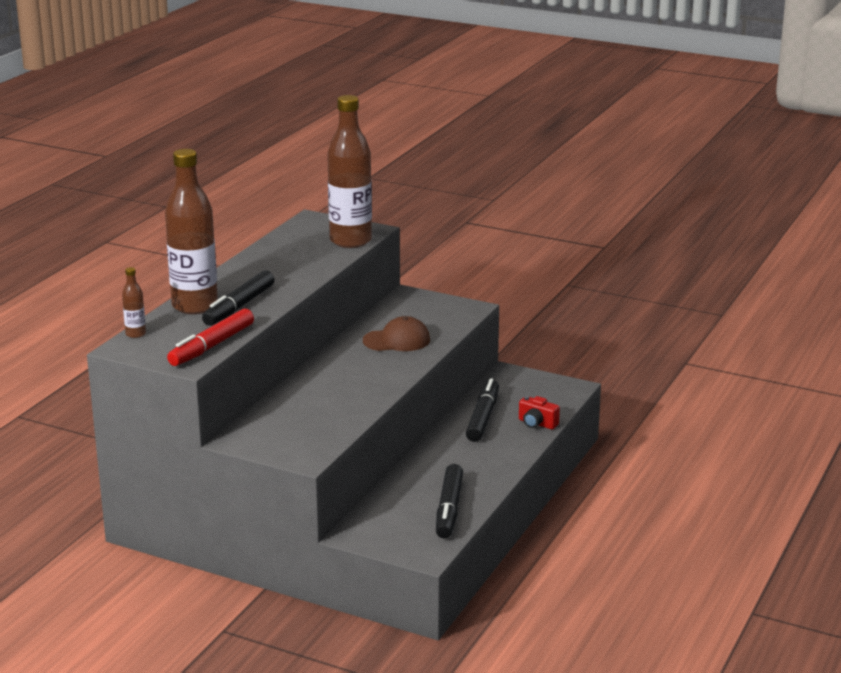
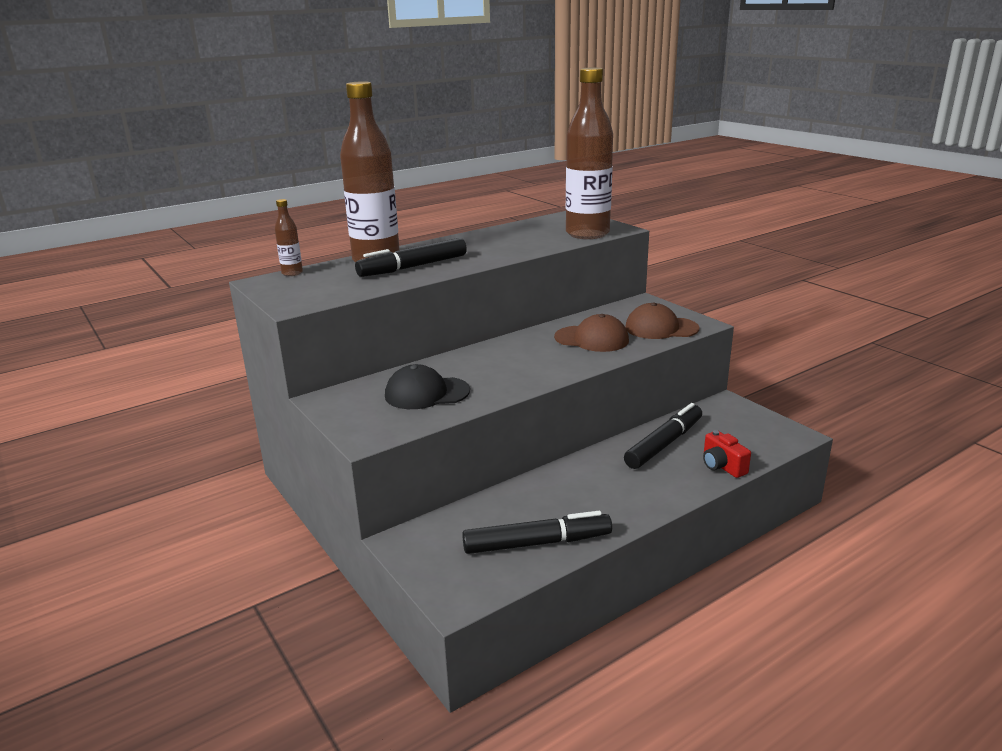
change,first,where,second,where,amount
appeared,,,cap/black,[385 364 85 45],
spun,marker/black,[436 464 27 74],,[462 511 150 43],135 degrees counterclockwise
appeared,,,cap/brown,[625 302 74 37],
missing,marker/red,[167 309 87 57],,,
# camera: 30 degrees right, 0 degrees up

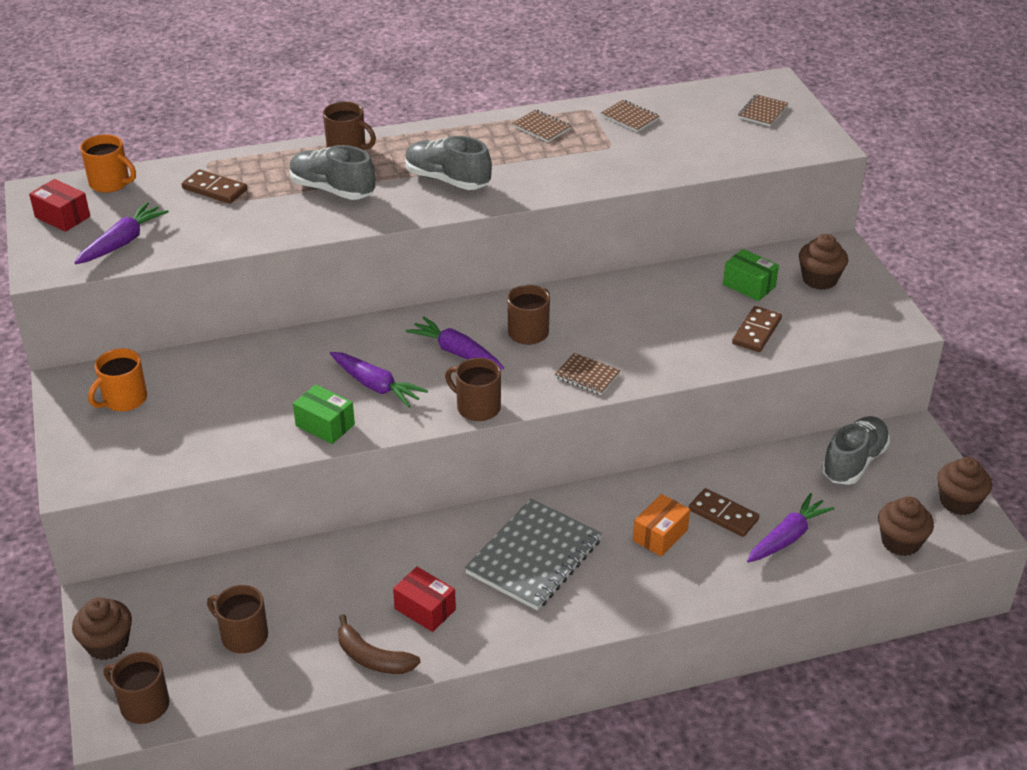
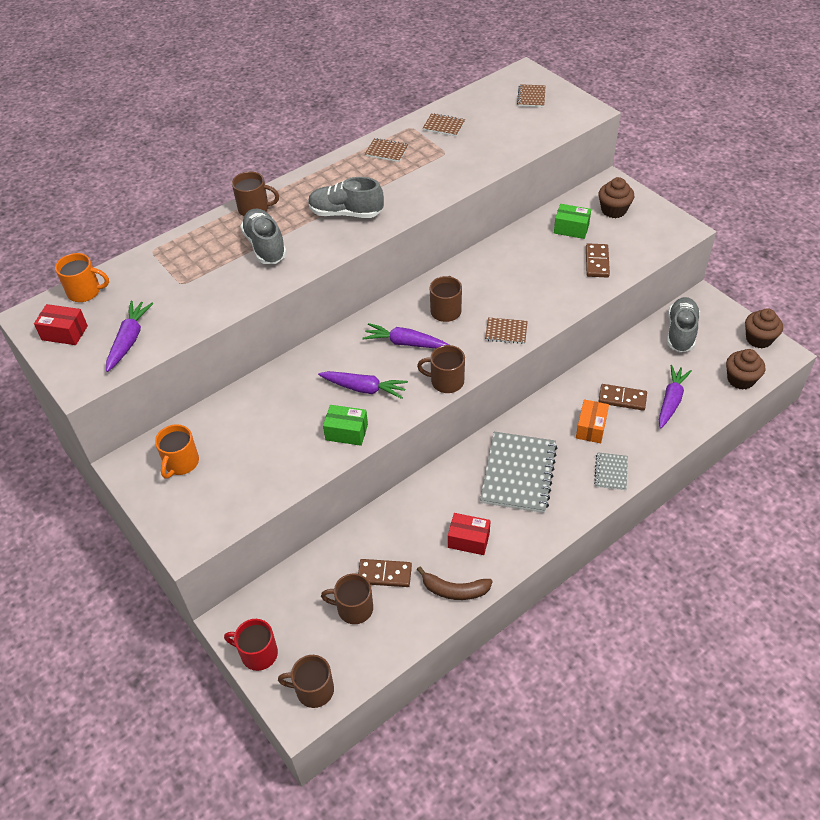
change,first,where,second,where,amount
exchanged,cupcake/brown,[72 597 60 63],mug/red,[224 619 54 52],
spun,shoe/grey,[289 145 86 55],,[240 209 47 55],60 degrees clockwise
relocated,domino/brown,[181 169 66 35],,[358 559 54 28],
appeared,,,notebook/grey,[594 452 34 38],
# camera: 20 degrees left, 10 degrees up

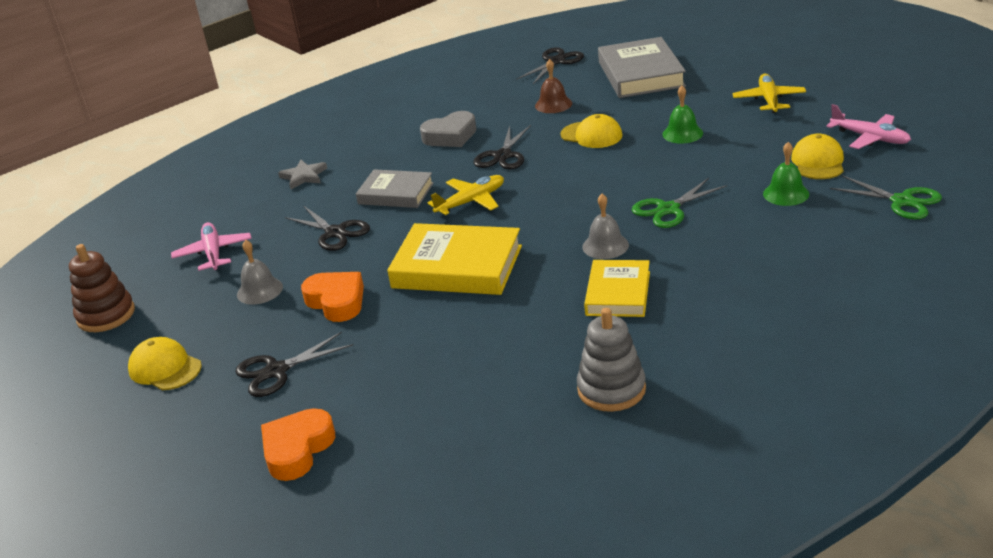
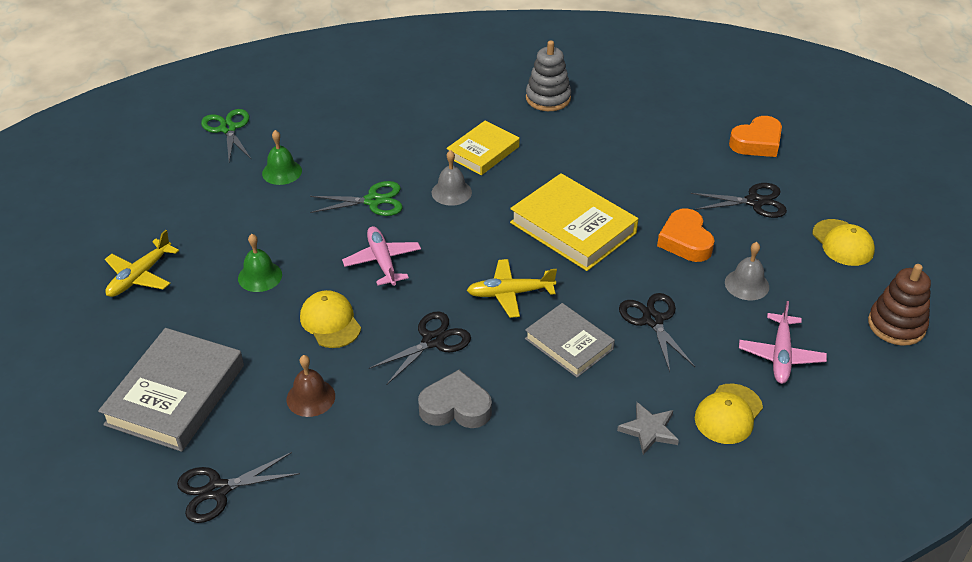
change,first,where,second,where,amount
relocated,plane/pink,[826 104 85 45],,[342 226 79 60],
relocated,cap/yellow,[791 134 53 45],,[695 384 68 60],
# camera: 155 degrees left, 10 degrees up

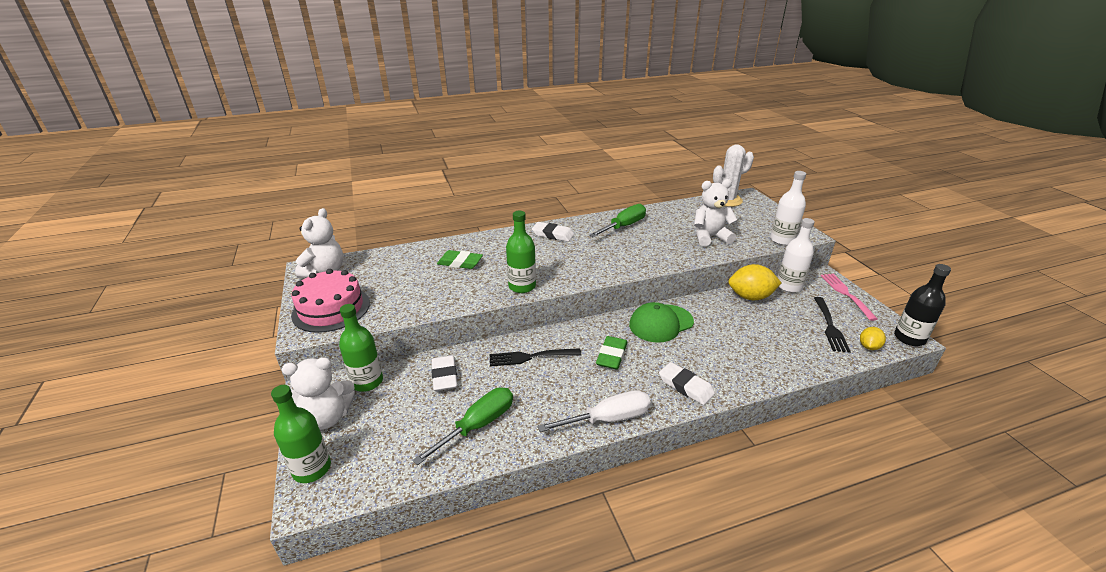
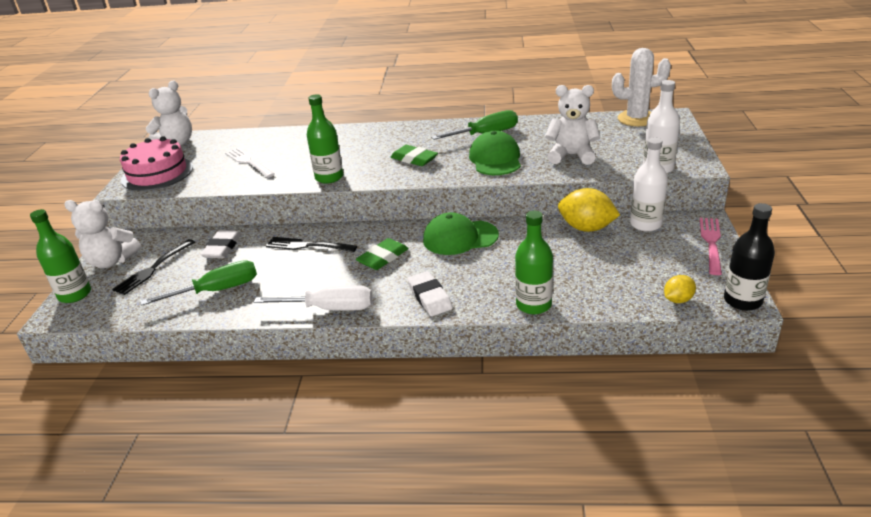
change,first,where,second,where,amount
relocated,fork/black,[814 297 37 56],,[112 239 83 56],
appeared,,,fork/white,[225 148 50 30],
relocated,eraser/green,[437 250 46 19],,[390 145 48 21],
appeared,,,cap/green,[469 131 52 44],
relocated,bottle/green,[339 304 44 88],,[515 211 38 103],
missing,eraser/white,[532 222 42 20],,,
# camera: 25 degrees right, 0 degrees up

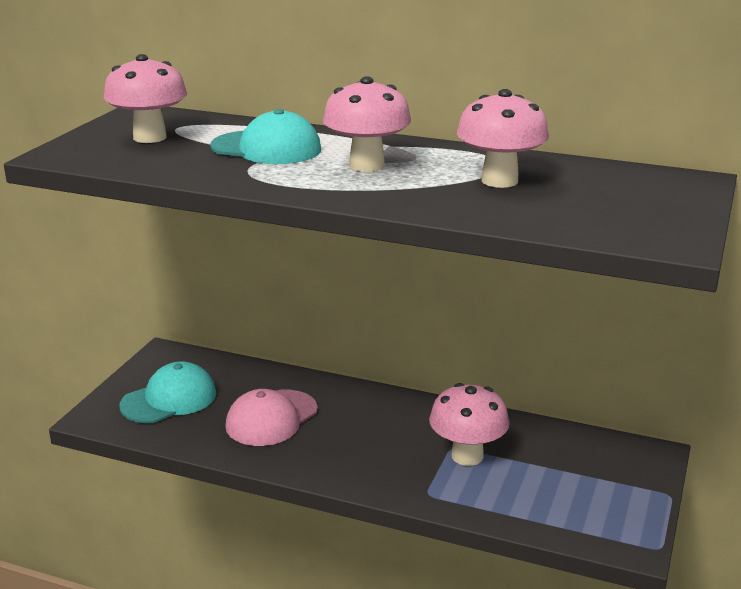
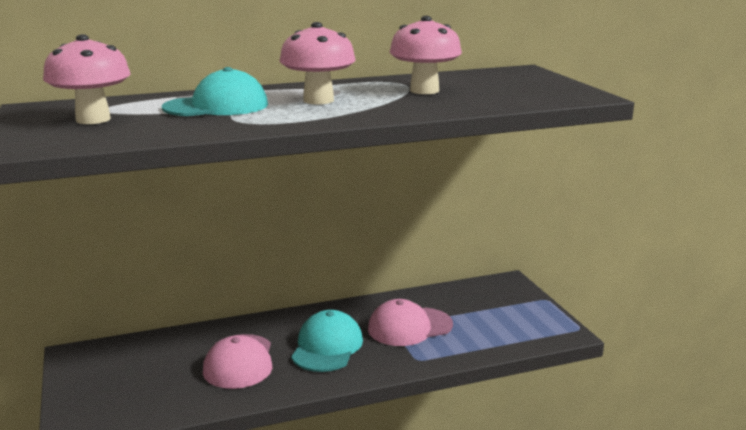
change,first,where,second,where,amount
relocated,cap/turquoise,[119 362 97 61],,[291 310 72 62],
exchanged,mushroom/pink,[429 383 81 83],cap/pink,[368 299 85 47],
# camera: 40 degrees left, 5 degrees down

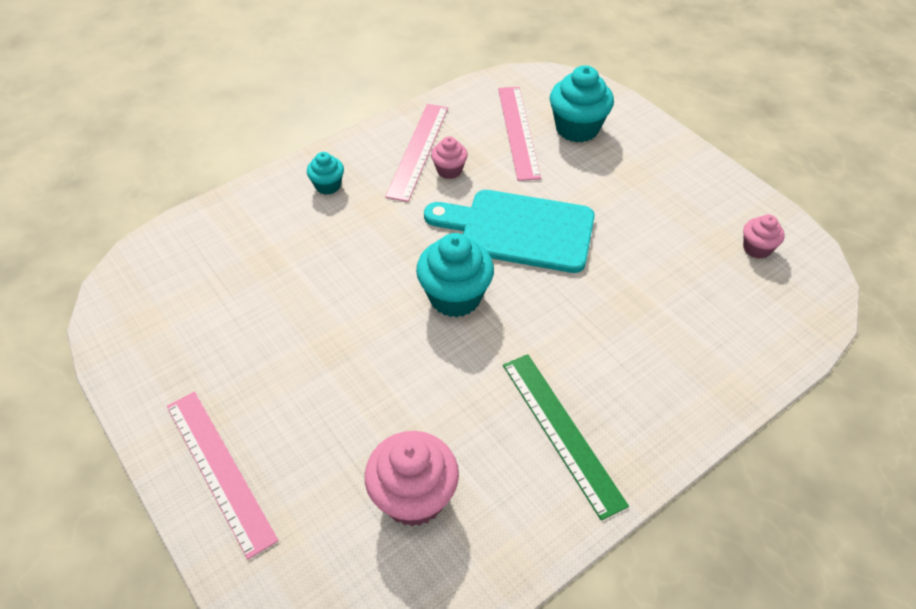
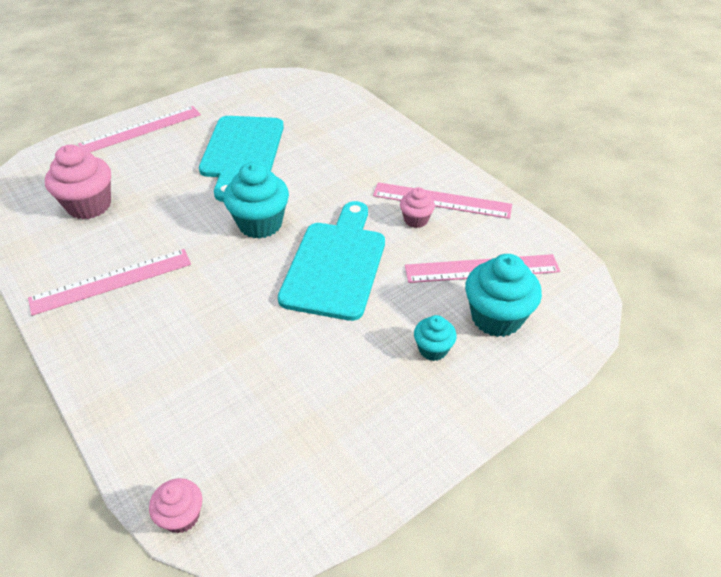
change,first,where,second,where,amount
colour,ruler/green,[503 354 126 167],ruler/pink,[28 249 163 67],
relocated,cupcake/pink,[743 214 42 45],,[149 478 53 55],
appeared,,,cutting board/turquoise,[199 116 85 86],
relocated,cupcake/turquoise,[307 152 37 43],,[414 315 43 46],
# camera: 90 degrees right, 5 degrees down

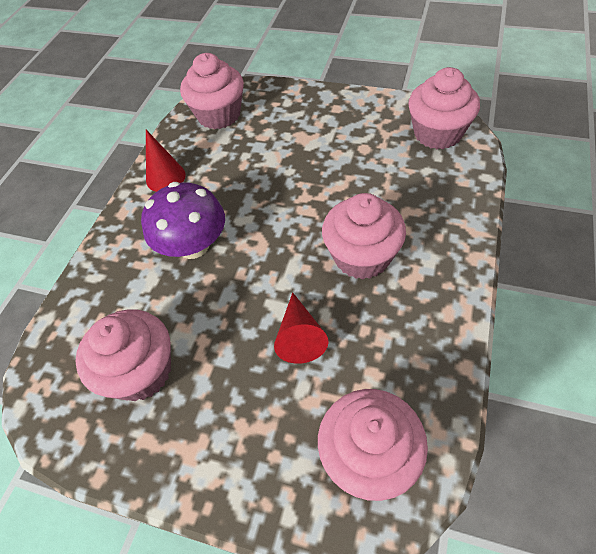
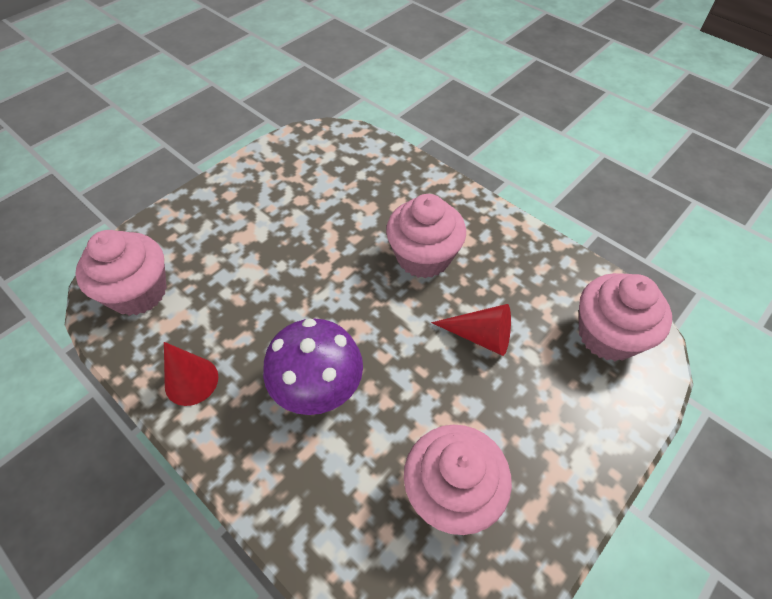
change,first,where,second,where,amount
missing,cupcake/pink,[409 67 71 82],,,
# camera: 70 degrees left, 0 degrees up

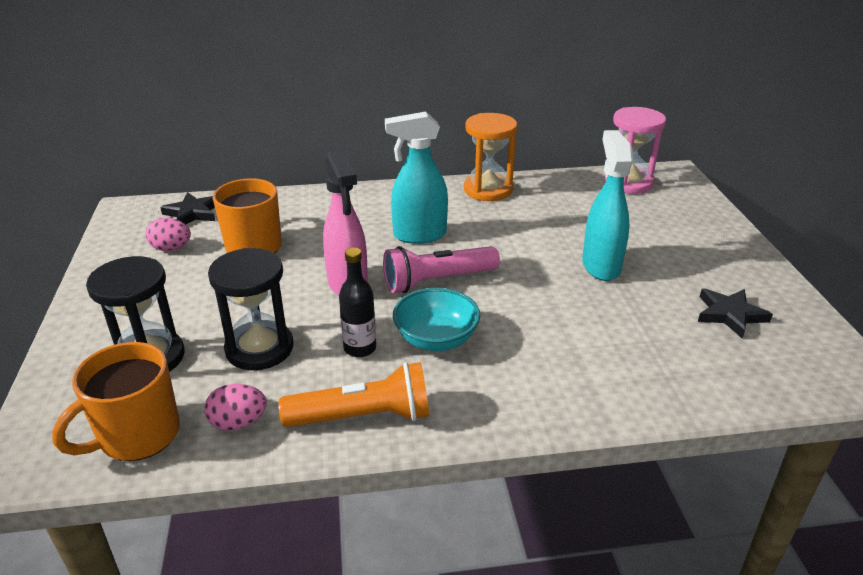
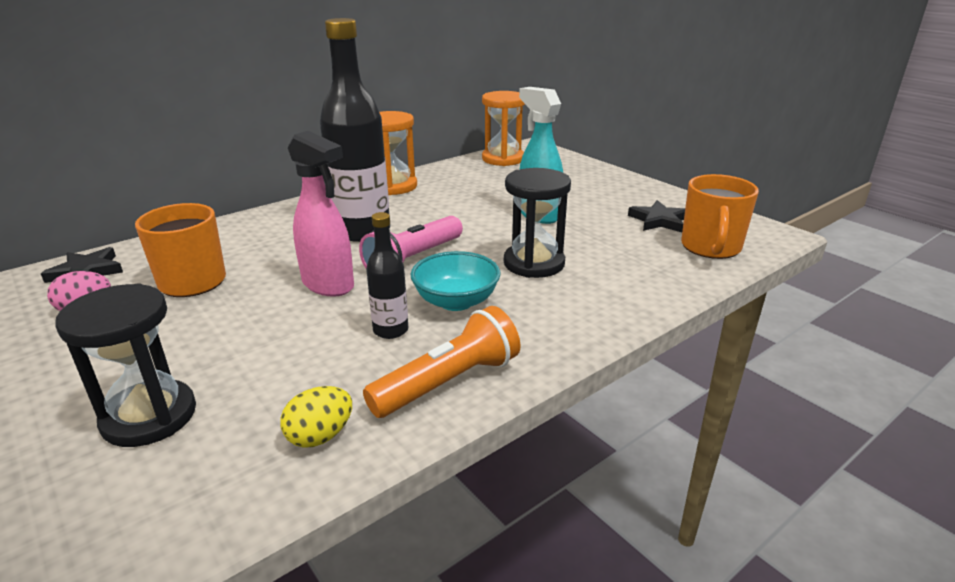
change,first,where,second,where,amount
colour,egg/pink,[204 384 63 47],egg/yellow,[280 386 72 62],
exchanged,spray bottle/turquoise,[385 112 63 132],bottle/black,[320 18 70 224],
colour,hourglass/pink,[604 107 62 87],hourglass/orange,[482 91 43 75],
relocated,hourglass/black,[208 248 86 122],,[504 168 67 110],
relocated,mug/orange,[52 342 128 119],,[681 174 78 85],
# camera: 30 degrees left, 5 degrees down

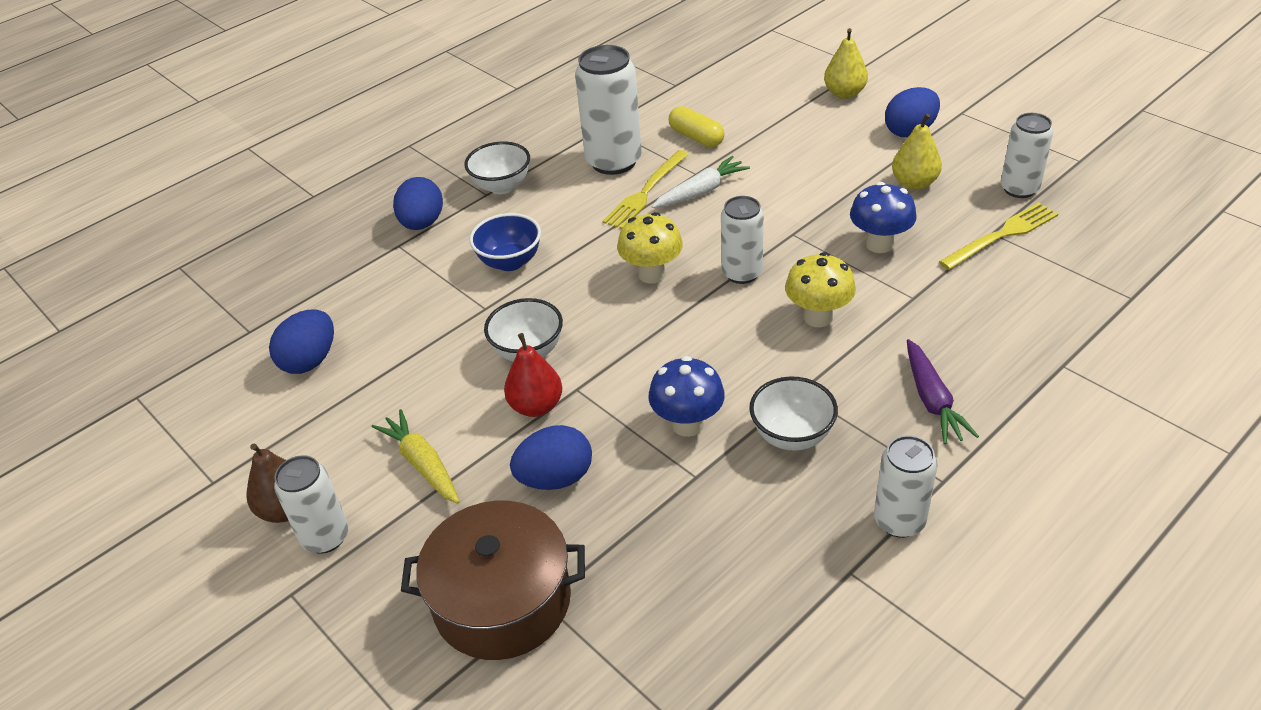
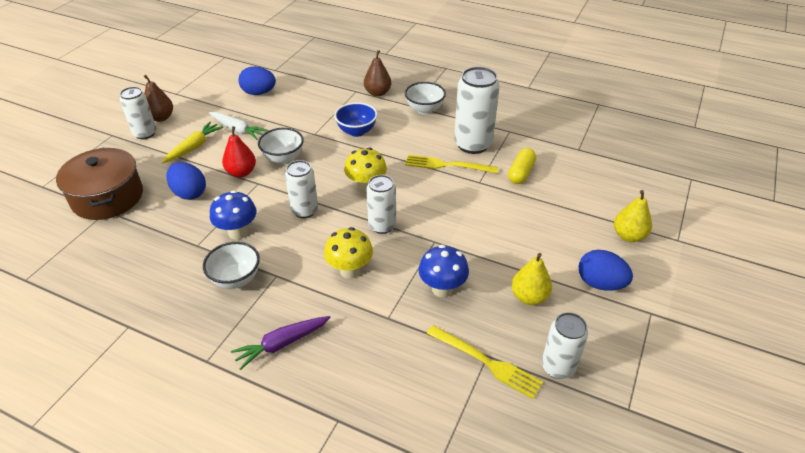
change,first,where,second,where,amount
relocated,carrot/white,[652 156 98 52],,[209 112 59 28],
relocated,can/white,[874 435 64 103],,[285 160 33 58],
exchanged,egg/blue,[393 177 50 53],pear/brown,[364 50 27 47],
# camera: 65 degrees right, 0 degrees up

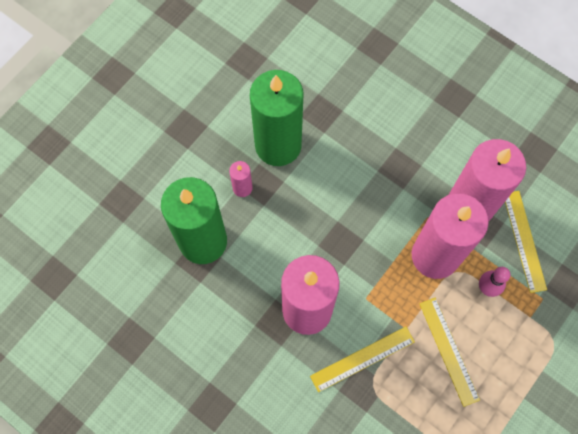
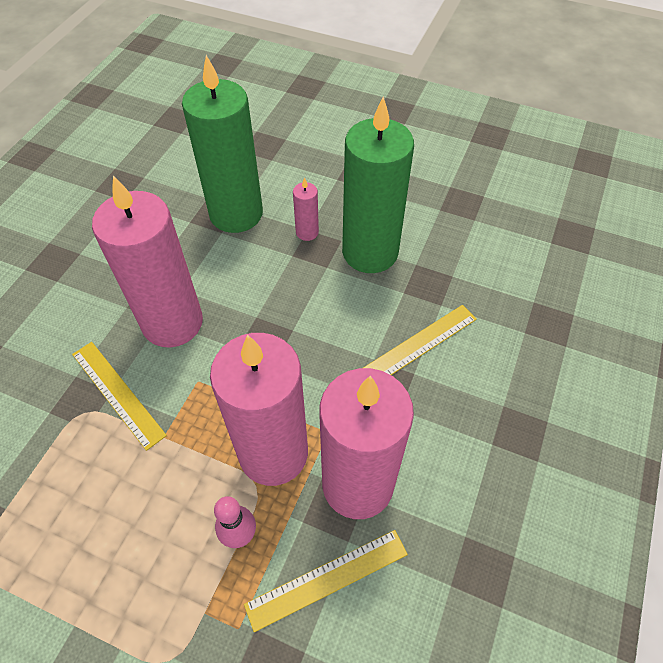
change,first,where,second,where,amount
relocated,ruler/yellow,[419 298 61 109],,[363 305 114 70],
# camera: 75 degrees right, 15 degrees down

